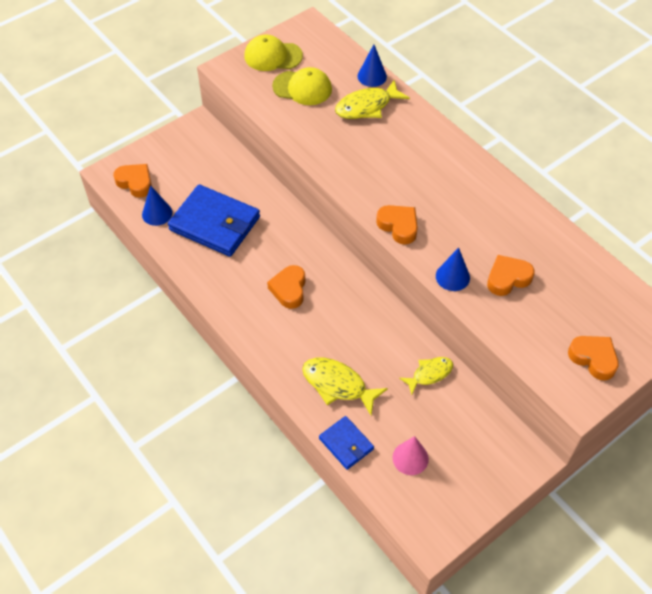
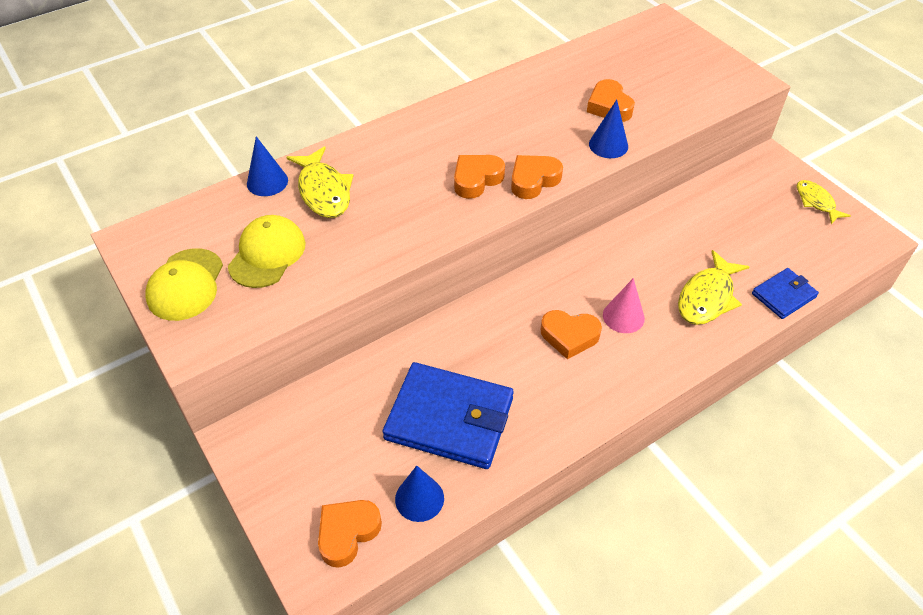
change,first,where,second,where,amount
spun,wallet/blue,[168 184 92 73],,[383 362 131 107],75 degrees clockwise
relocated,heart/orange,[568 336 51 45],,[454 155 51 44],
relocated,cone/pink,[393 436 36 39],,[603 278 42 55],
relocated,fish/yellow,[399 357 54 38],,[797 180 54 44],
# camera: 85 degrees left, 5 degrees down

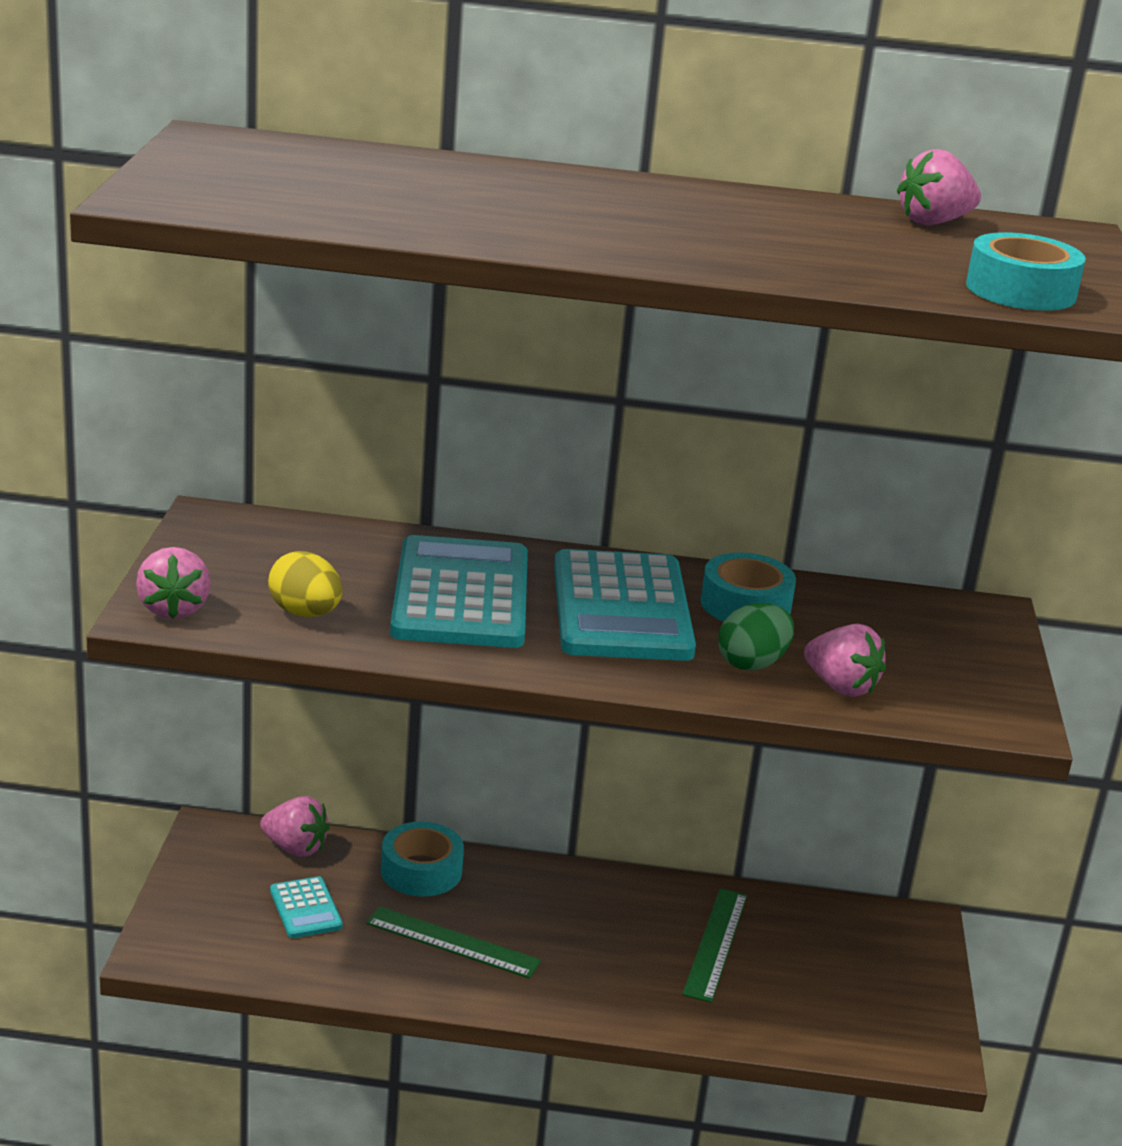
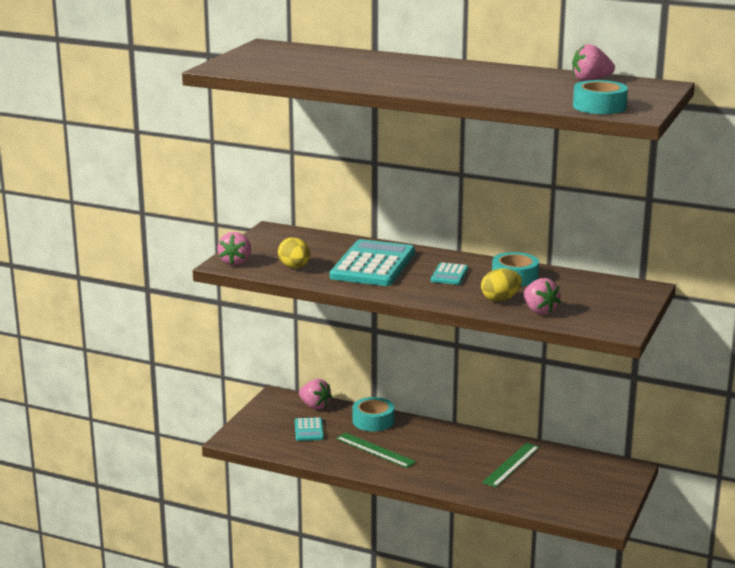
change,first,where,second,where,amount
size,calculator/turquoise,[554 549 142 112],,[431 262 37 23],x0.47
colour,egg/green,[718 603 76 68],egg/yellow,[481 268 41 33],
# camera: 20 degrees right, 5 degrees down

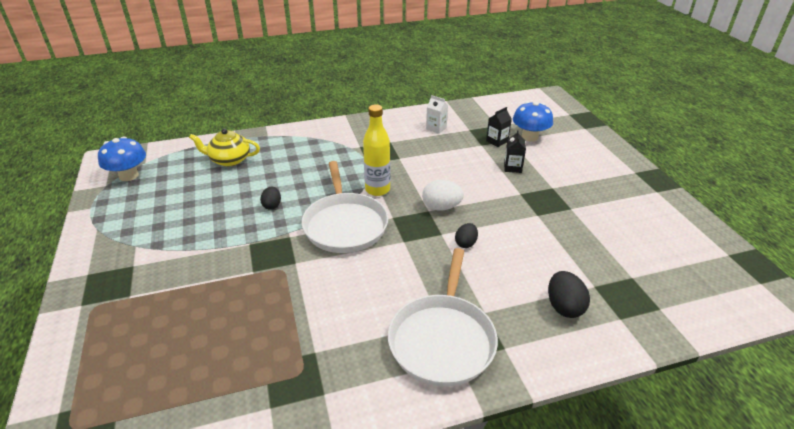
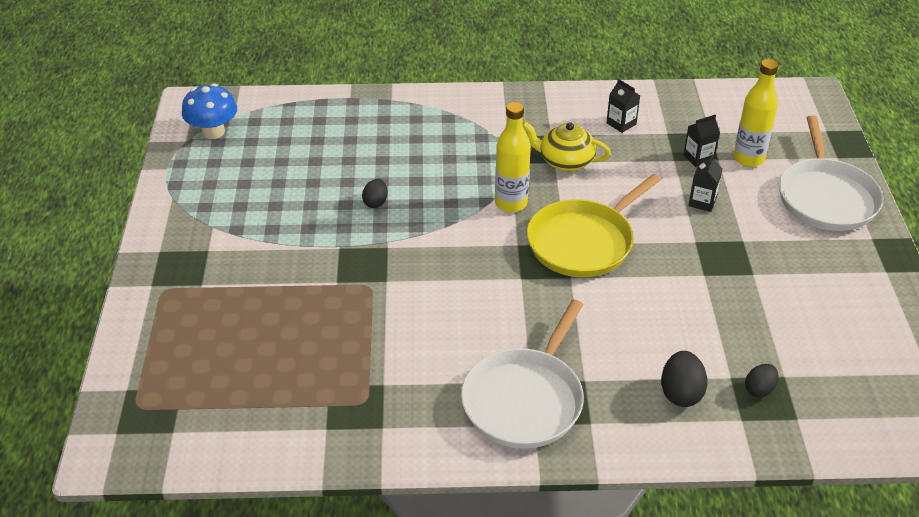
change,first,where,second,where,amount
relocated,teapot/yellow,[189 129 71 38],,[523 122 88 49],
exchanged,egg/white,[422 180 42 31],pan/yellow,[527 174 134 103],
colour,carton/white,[426 95 22 39],carton/black,[606 79 34 54],
exchanged,mushroom/blue,[513 101 40 41],bottle/yellow,[734 59 44 108],
relocated,egg/black,[455 223 23 25],,[745 364 34 33],
relocated,pan/white,[302 161 86 92],,[779 115 105 116],
# camera: 15 degrees right, 5 degrees up

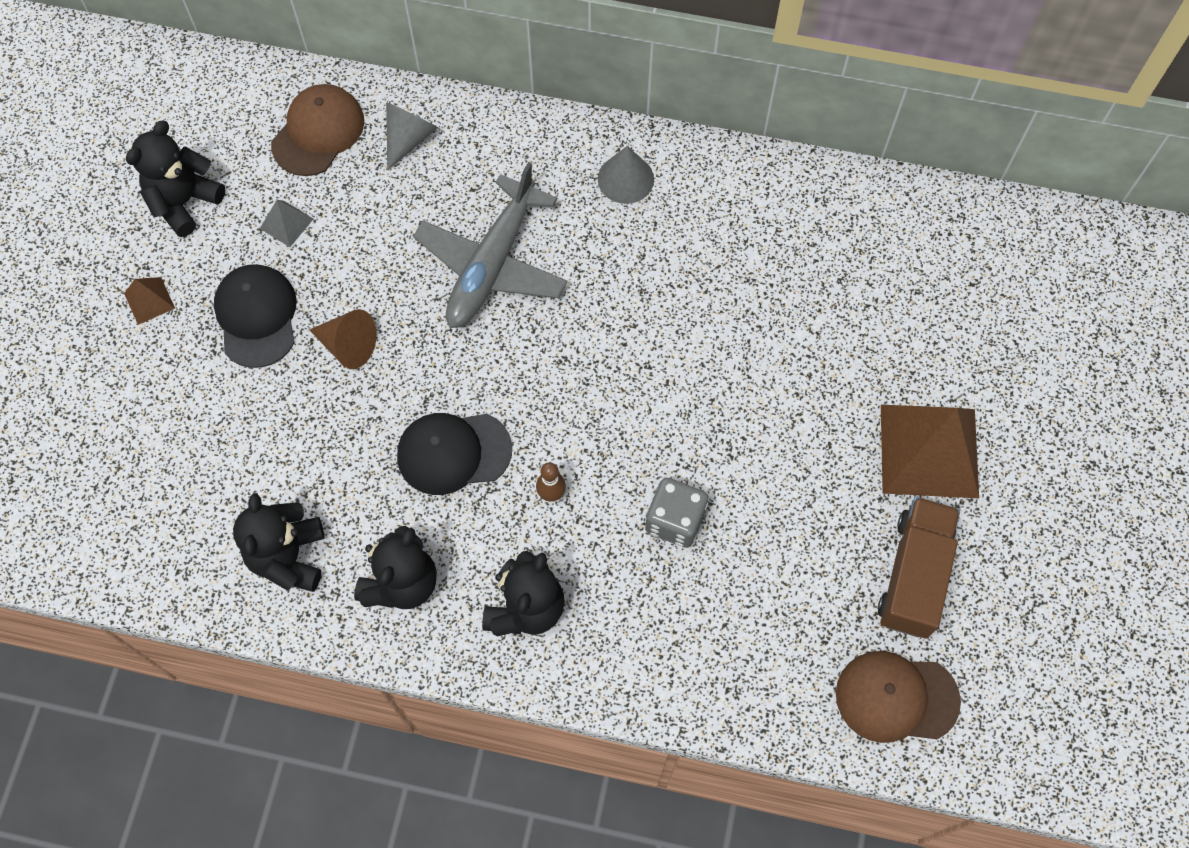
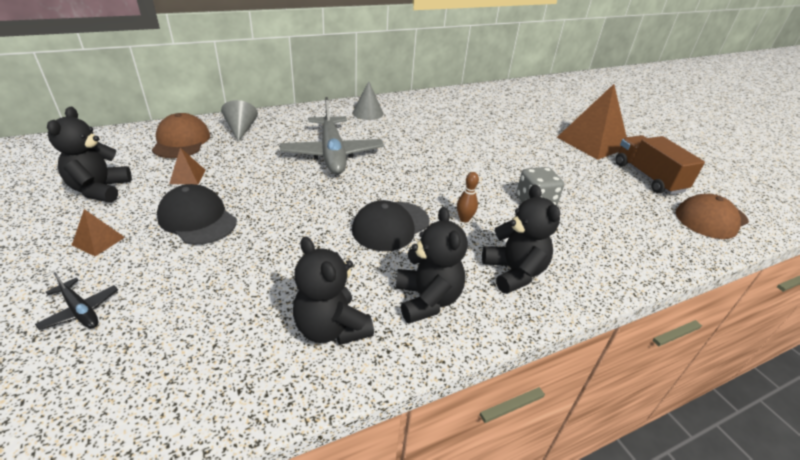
change,first,where,second,where,amount
appeared,,,plane/black,[35 272 83 58],
colour,pyramid/grey,[260 200 53 47],pyramid/brown,[169 148 36 37],
missing,cone/brown,[310 309 67 60],,,
# camera: 40 degrees left, 30 degrees down

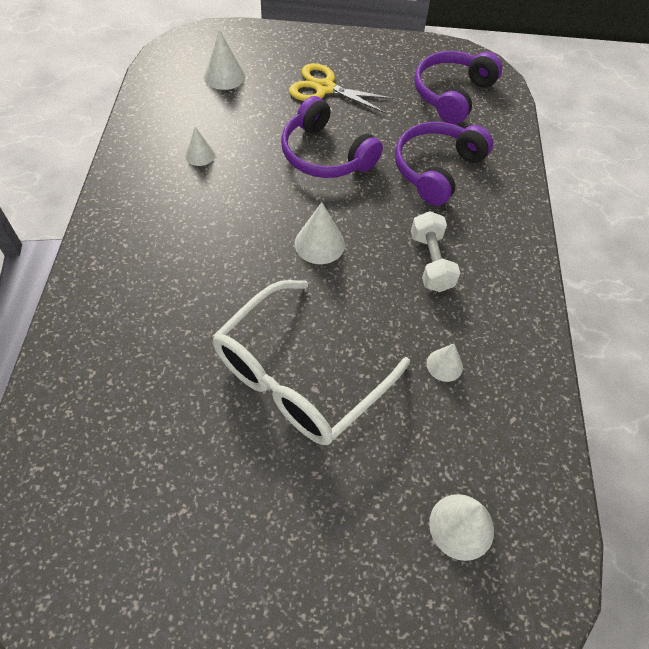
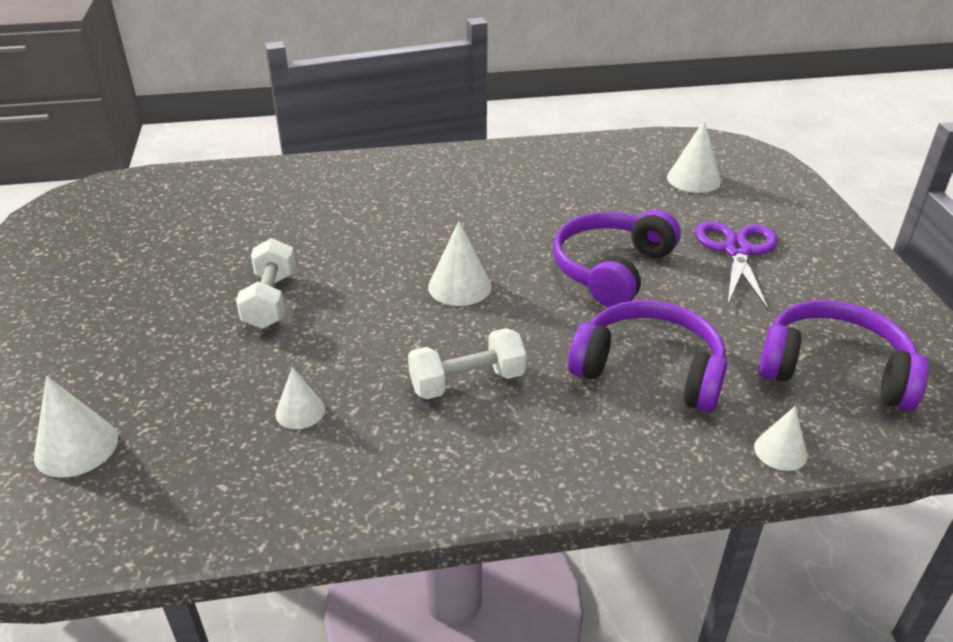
change,first,where,second,where,amount
exchanged,glasses/white,[212 280 198 165],dumbbell/white,[236 238 60 91],
colour,scissors/yellow,[289 63 106 51],scissors/purple,[695 221 83 90],
relocated,cone/white,[185 127 30 39],,[754 406 54 65],
# camera: 80 degrees right, 20 degrees down

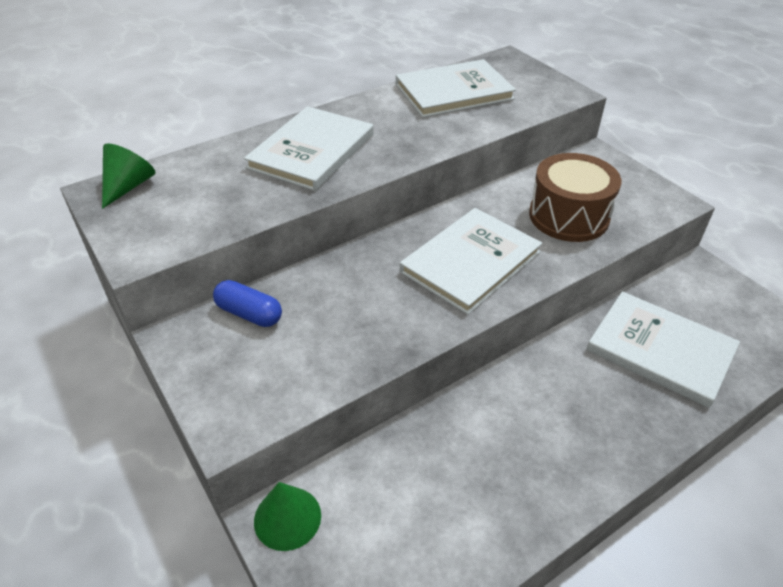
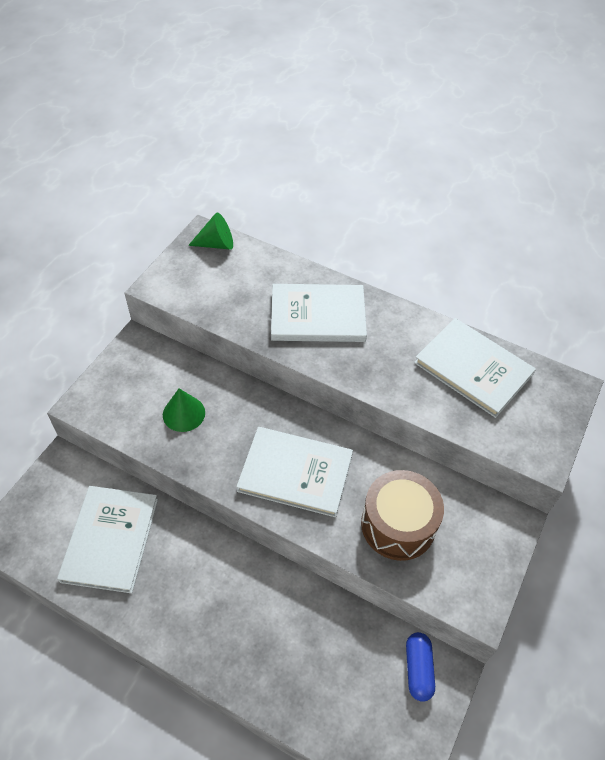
change,first,where,second,where,amount
relocated,book/white,[587 291 153 117],,[57 486 101 107],
relocated,cone/green,[254 482 67 69],,[163 388 42 44],
relocated,capsule/blue,[213 280 69 47],,[406 632 29 70],
# camera: 60 degrees right, 10 degrees up

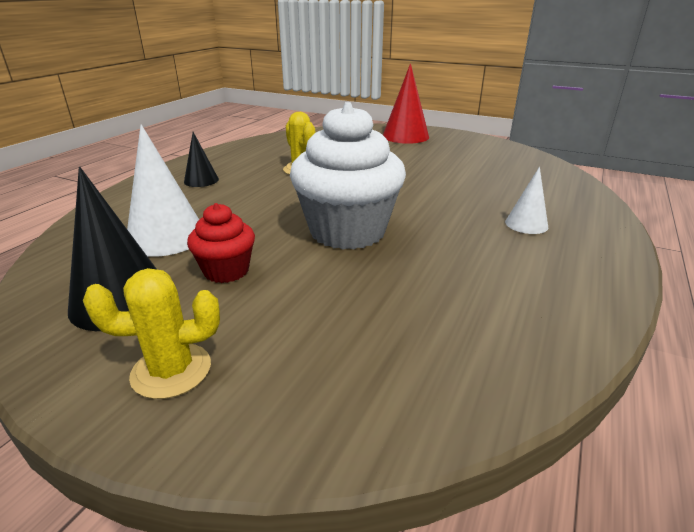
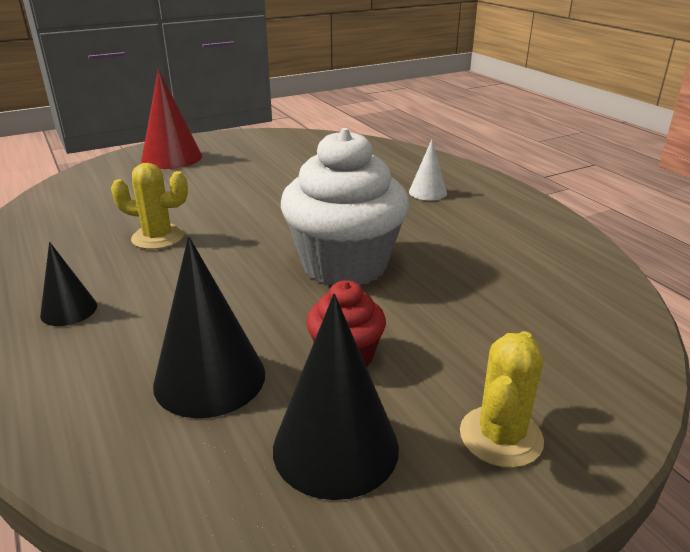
change,first,where,second,where,amount
colour,cone/white,[127 124 72 133],cone/black,[153 236 112 182],
# camera: 55 degrees left, 0 degrees up

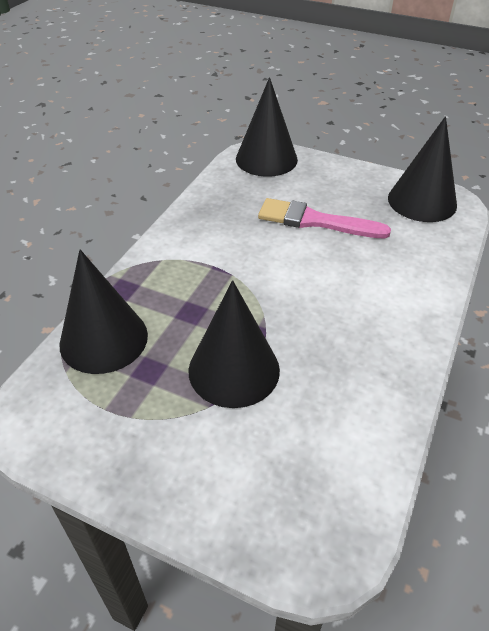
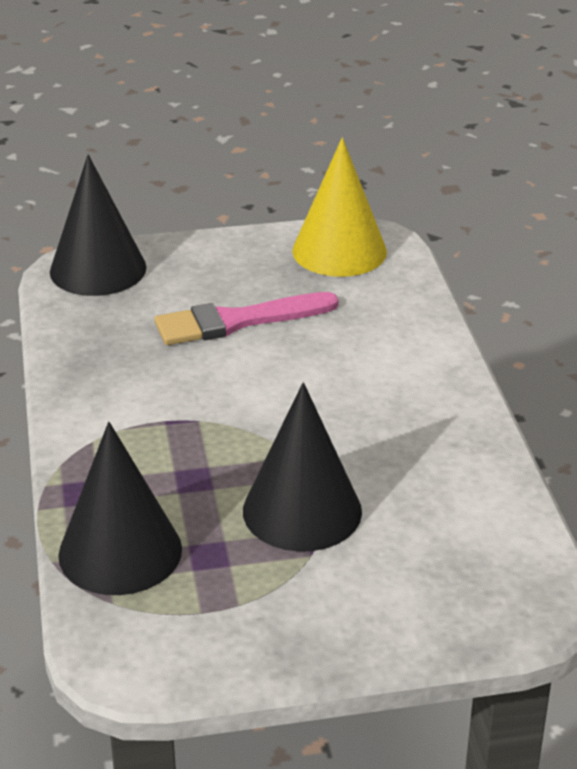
change,first,where,second,where,amount
colour,cone/black,[388 116 69 106],cone/yellow,[292 138 95 139],
# camera: 35 degrees left, 10 degrees down

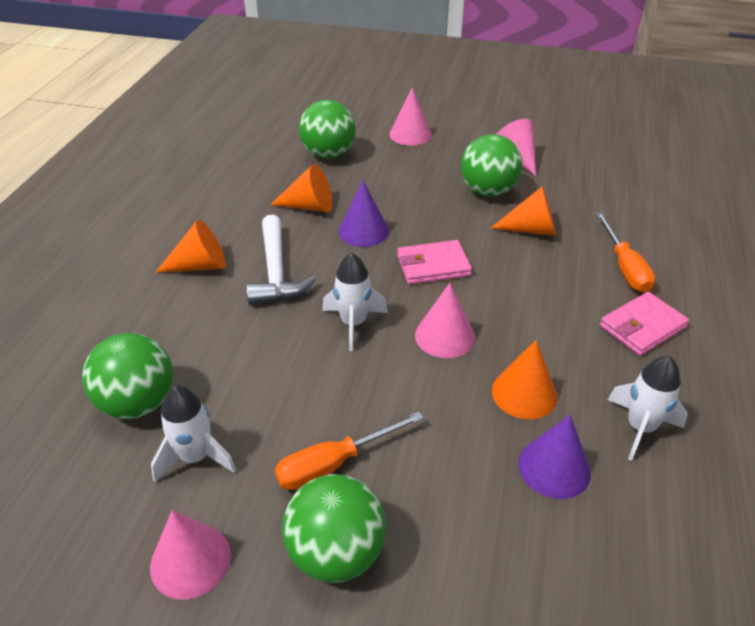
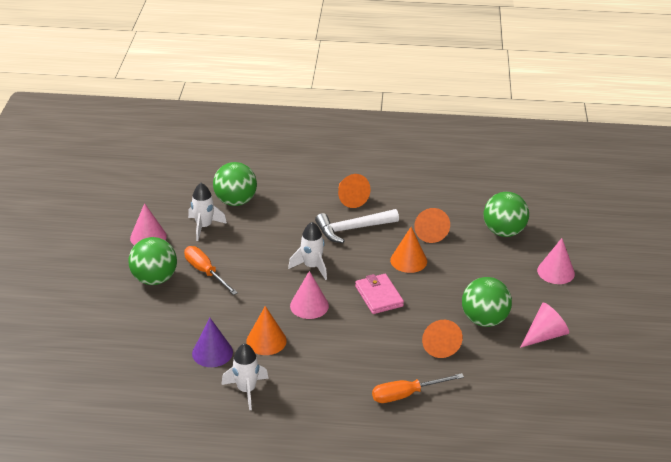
change,first,where,second,where,amount
colour,cone/purple,[338 181 51 66],cone/orange,[390 227 37 46],
missing,wallet/pink,[600 292 89 64],,,
# camera: 80 degrees right, 5 degrees down

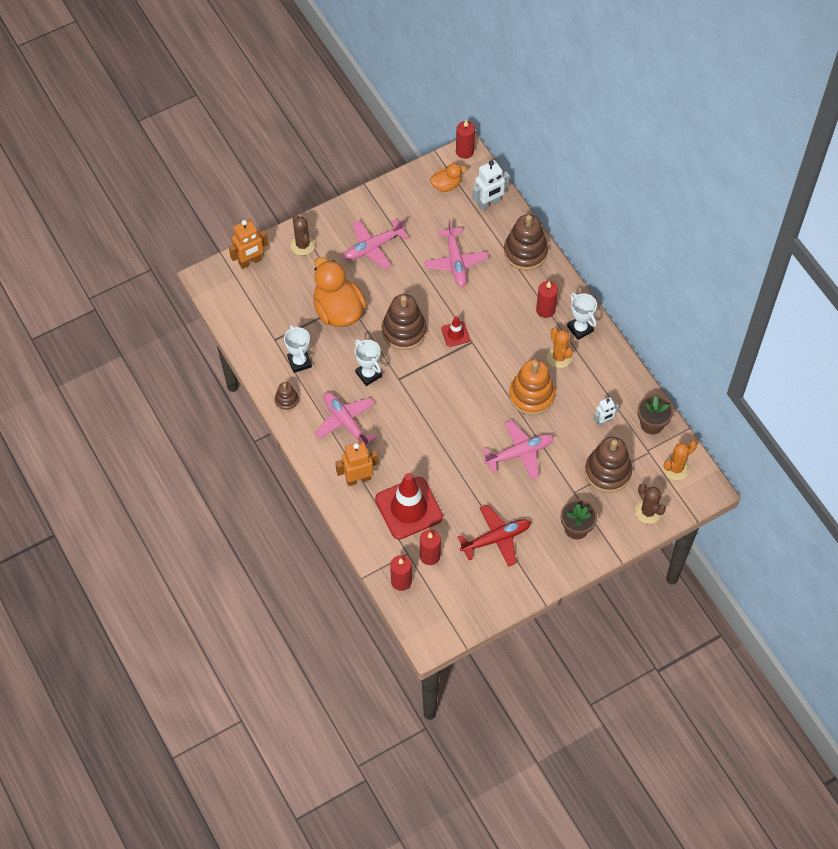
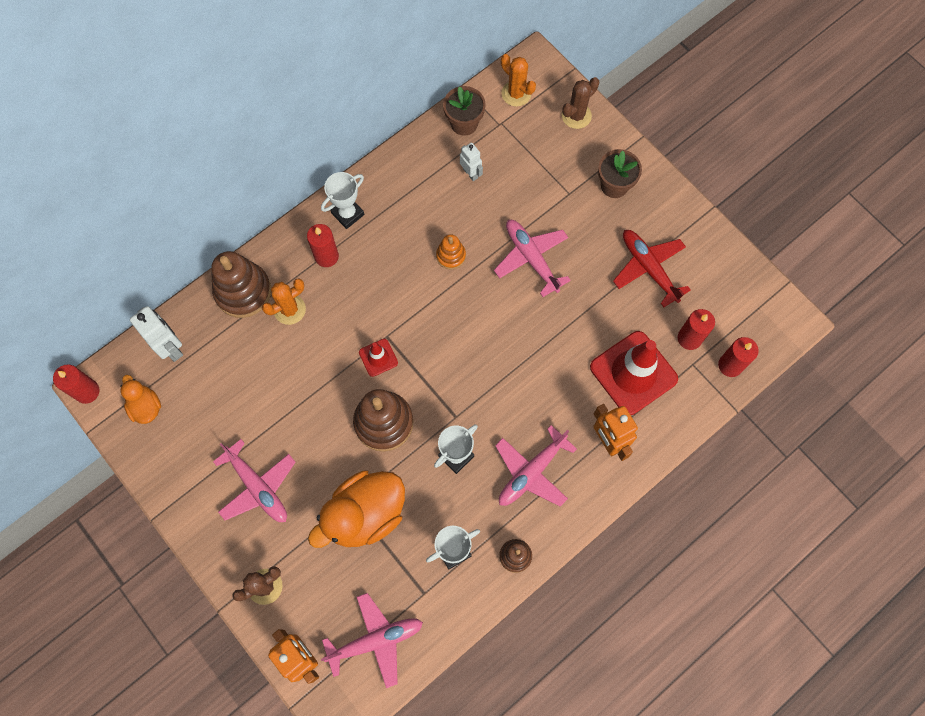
change,first,where,second,where,amount
relocated,cactus/orange,[547 328 26 40],,[262 278 44 47],
relocated,plane/pink,[424 220 64 67],,[321 593 102 95],
size,stacking toy/orange,[509 359 46 56],,[436 234 30 35],x0.53
missing,stacking toy/brown,[585 437 47 56],,,
# camera: 100 degrees left, 10 degrees up

